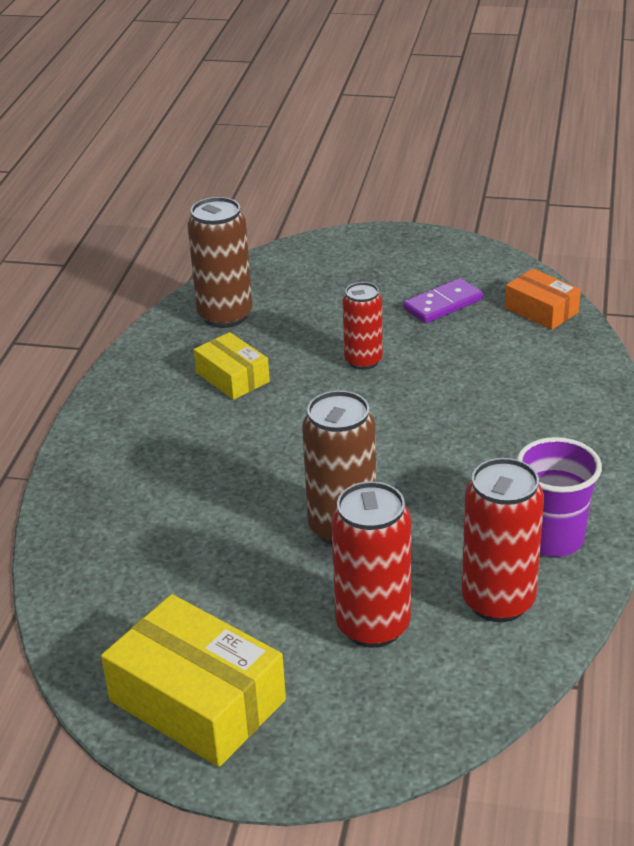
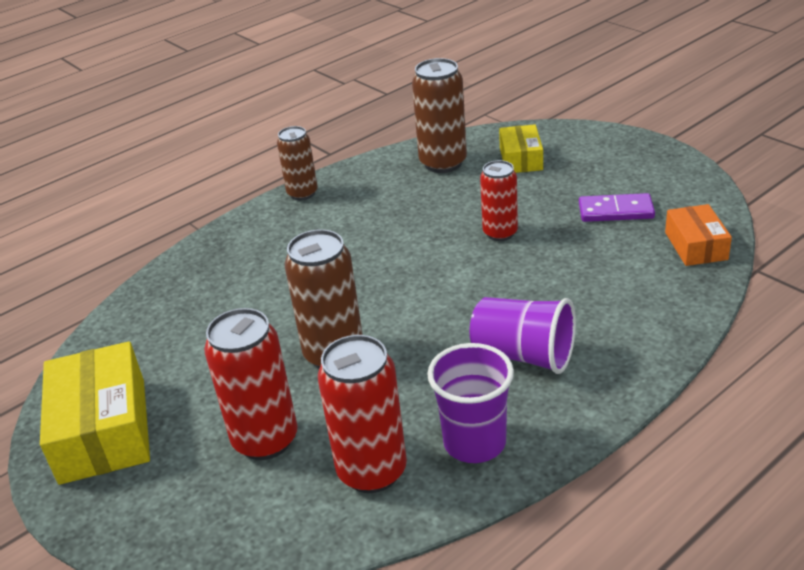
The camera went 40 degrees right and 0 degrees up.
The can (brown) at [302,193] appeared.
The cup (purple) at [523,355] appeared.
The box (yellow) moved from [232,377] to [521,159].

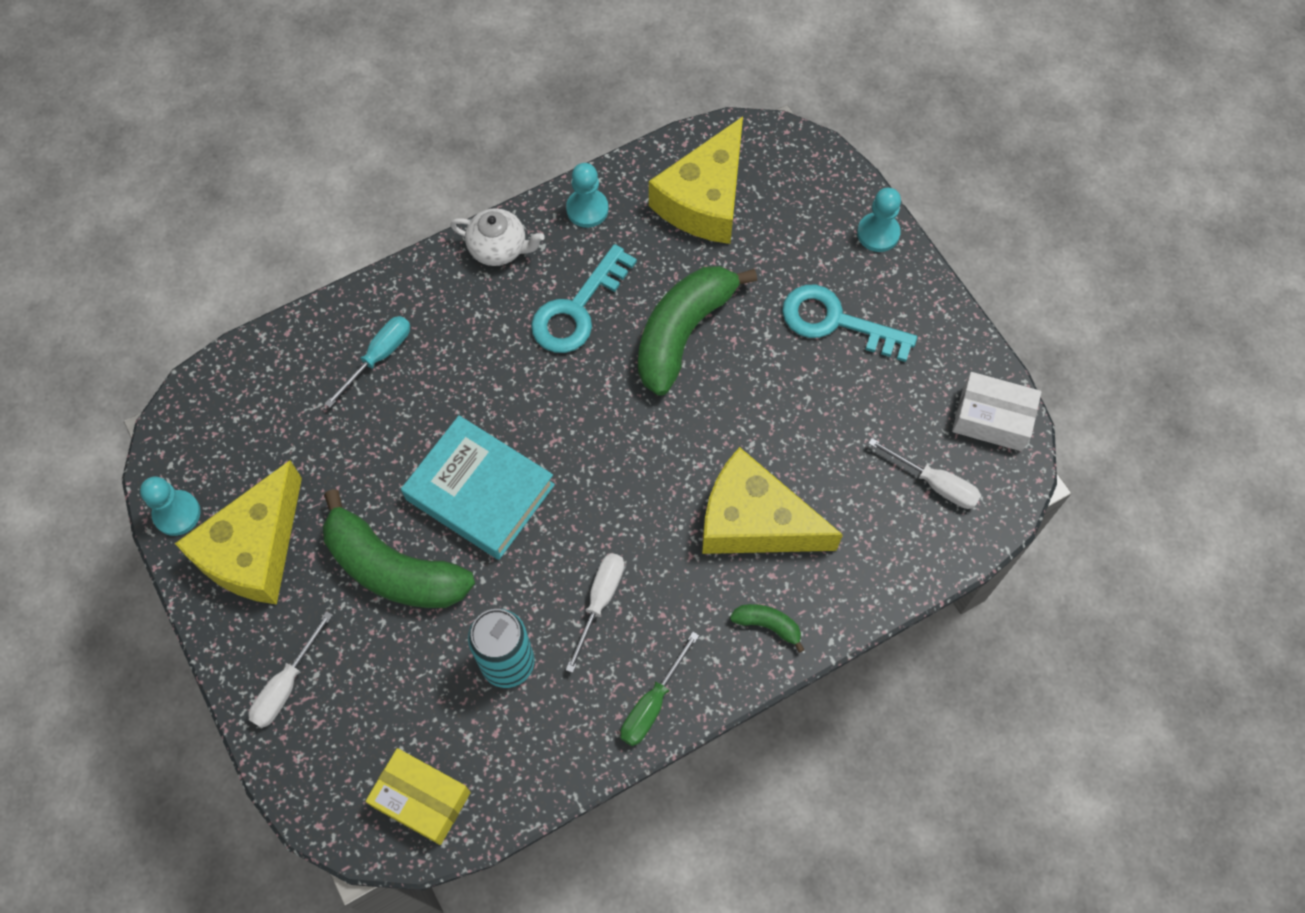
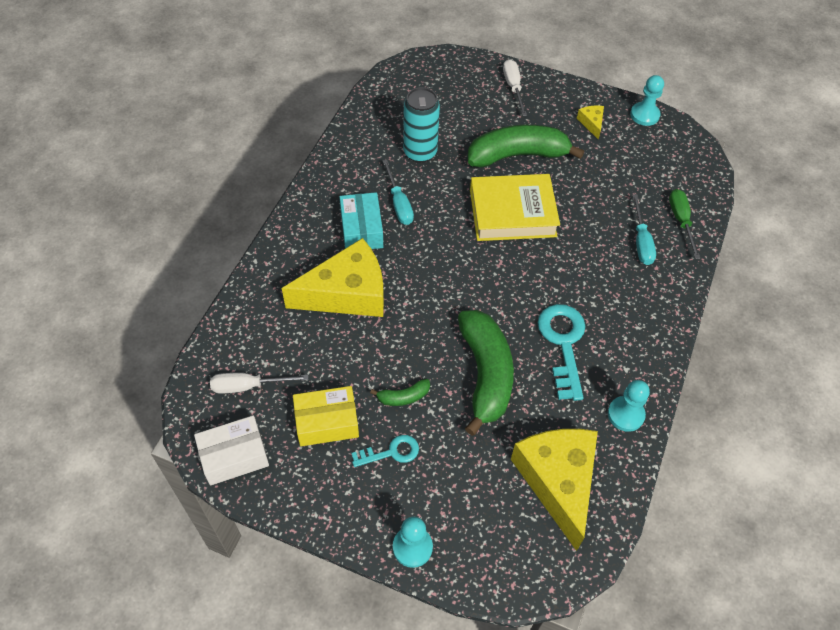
The camera went 140 degrees right and 10 degrees down.
The box (yellow) moved from [422,799] to [327,422].
The box (turquoise) at [361,230] appeared.
The key (turquoise) at [835,322] changed to 0.58 times the size.
The banana (green) moved from [768,625] to [403,397].
The screwdriver (white) at [600,601] became the screwdriver (turquoise) at [399,204].
The book (turquoise) at [480,492] became the book (yellow) at [512,213].
The cheese (yellow) at [254,549] changed to 0.41 times the size.
The screwdriver (green) moved from [652,704] to [681,221].
The teapot (white) at [499,248] disappeared.

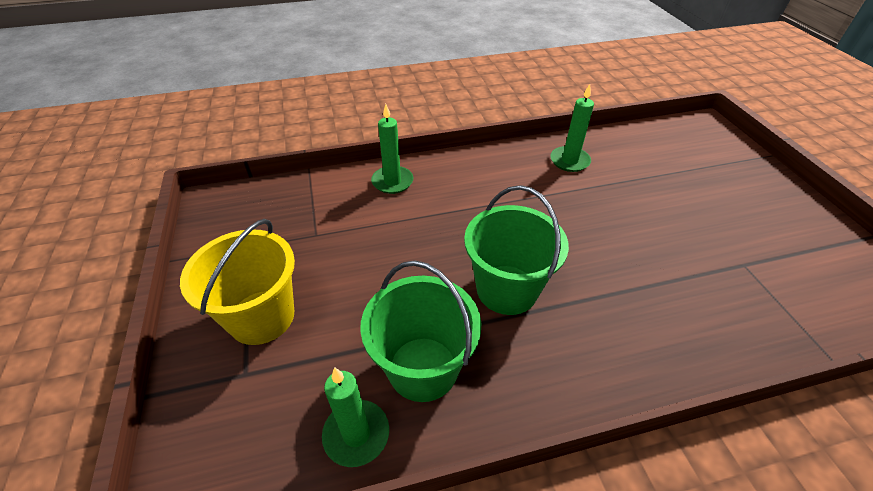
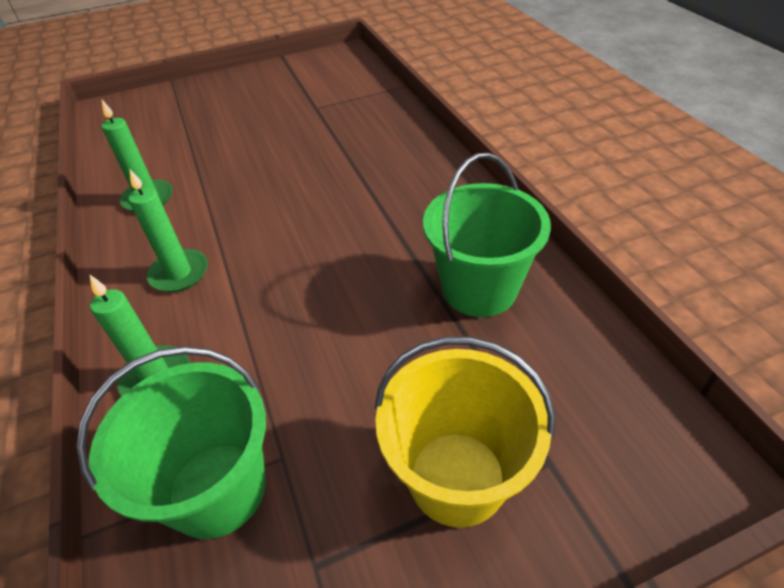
The camera went 95 degrees left and 0 degrees up.
The bucket (green) moved from [507,289] to [217,489].
The candle (green) moved from [356,434] to [179,273].

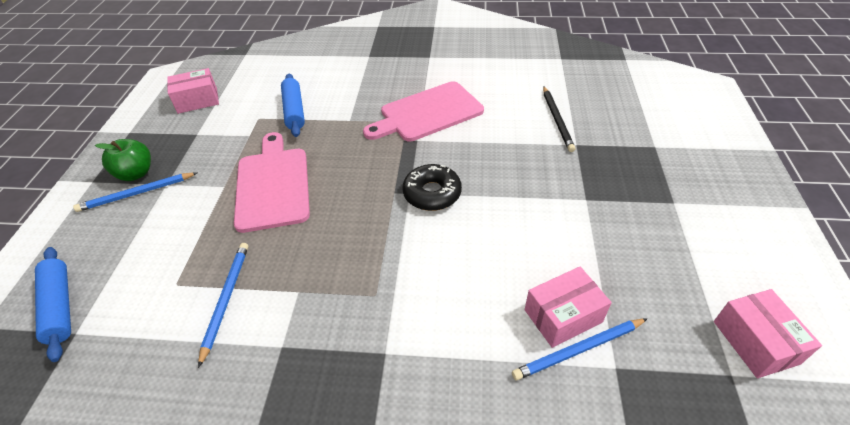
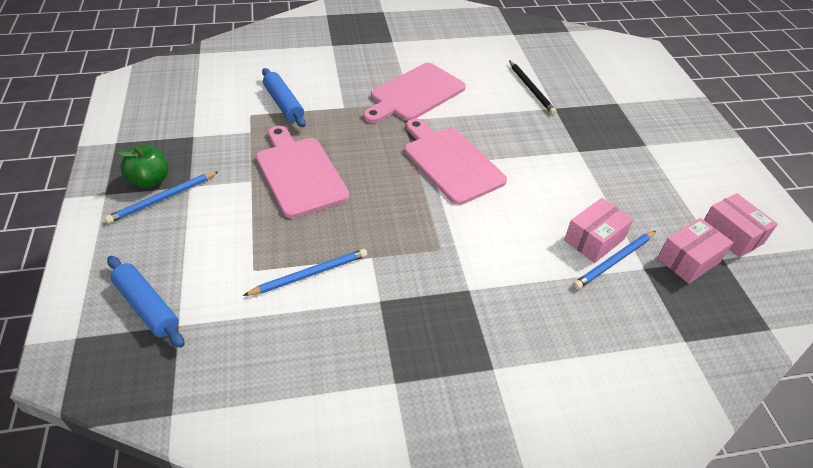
The camera went 20 degrees left and 0 degrees up.
The pencil (blue) at [226,300] turned 75 degrees clockwise.
The donut (black) at [432,193] was replaced by the cutting board (pink) at [450,162].
The box (pink) moved from [197,100] to [688,260].

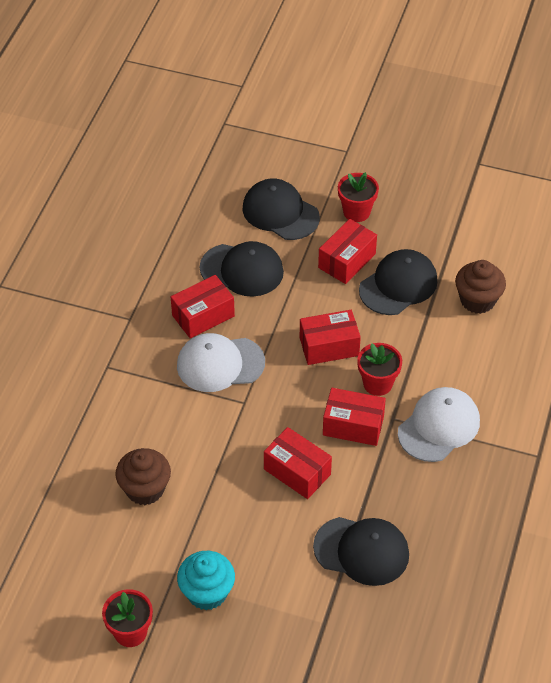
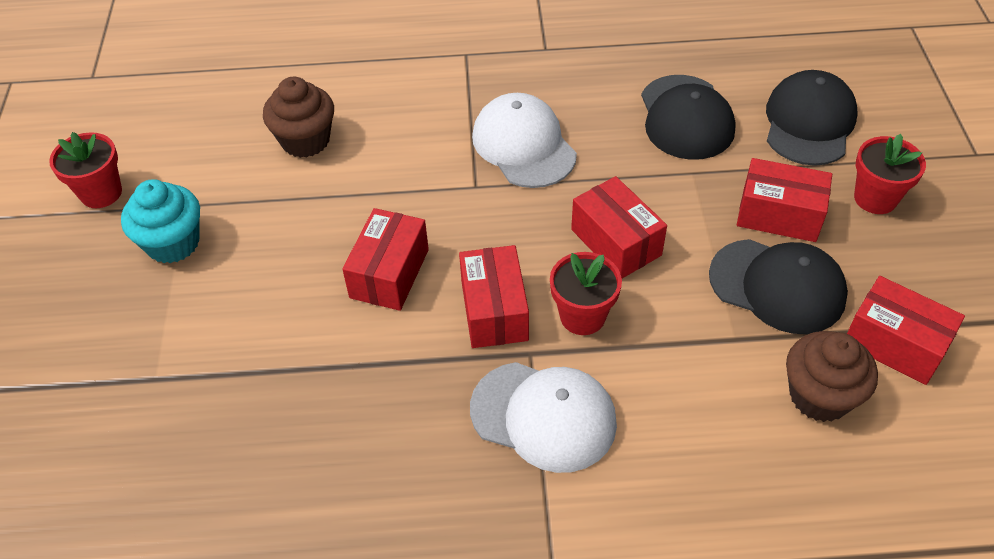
The camera went 70 degrees right and 0 degrees up.
The box (red) moved from [203,316] to [894,344].
The cap (black) at [361,551] disappeared.

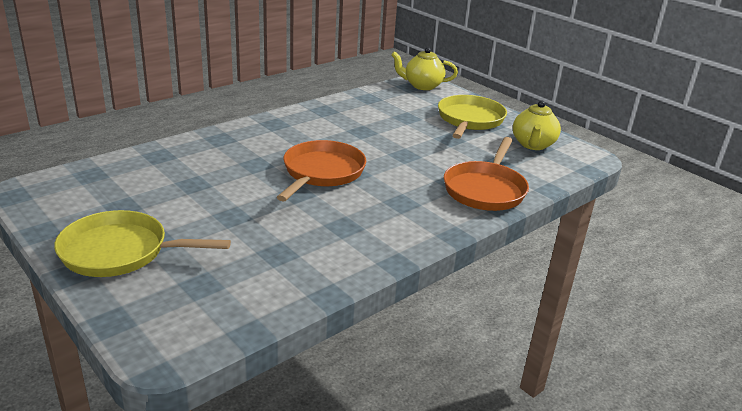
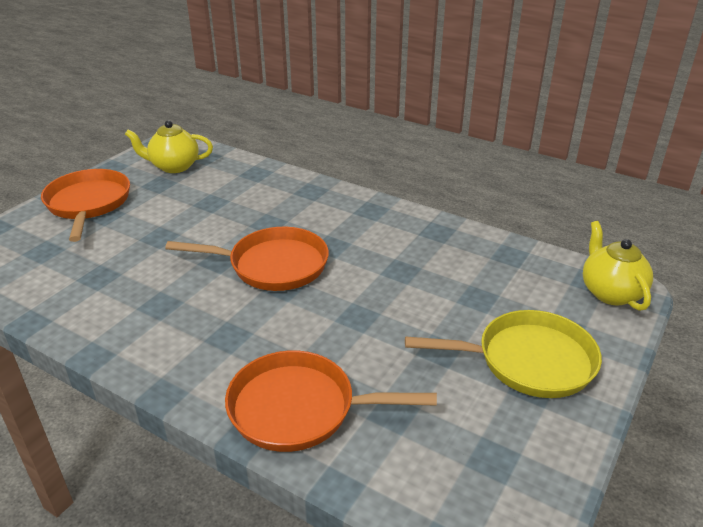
The camera went 75 degrees right and 5 degrees up.
The pan (yellow) at [120,252] became the pan (orange) at [88,204].
The teapot (yellow) moved from [533,145] to [174,166].

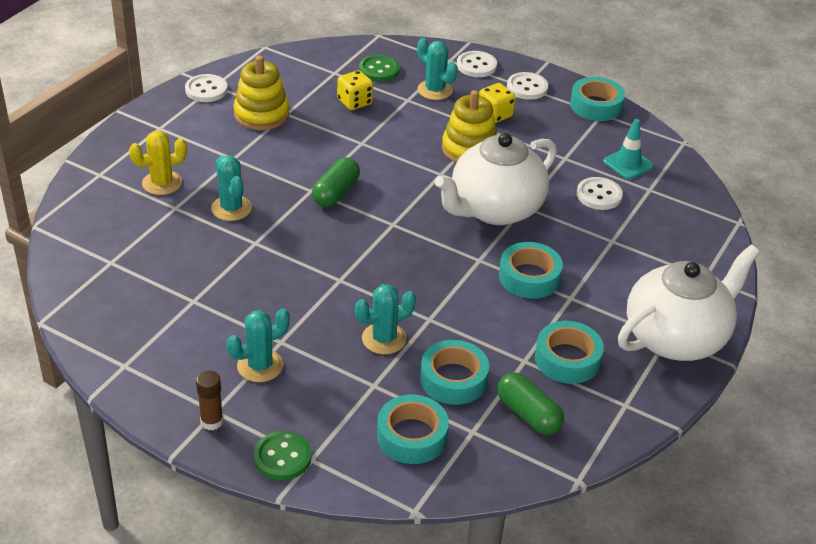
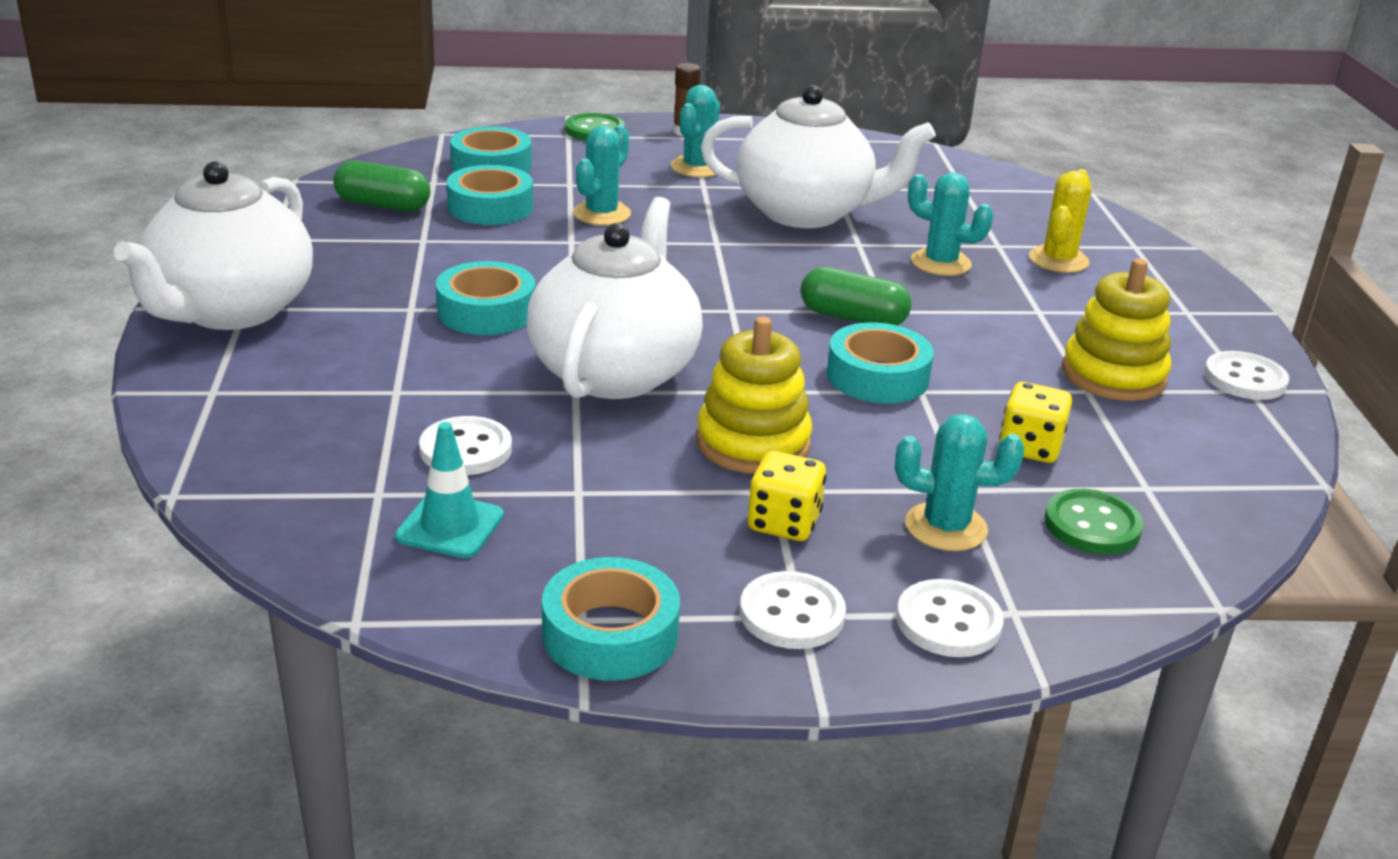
The camera went 145 degrees right and 10 degrees down.
The teapot (white) at [805,213] appeared.
The capsule (green) at [336,193] turned 60 degrees counterclockwise.
The tape (turquoise) moved from [567,359] to [877,376].

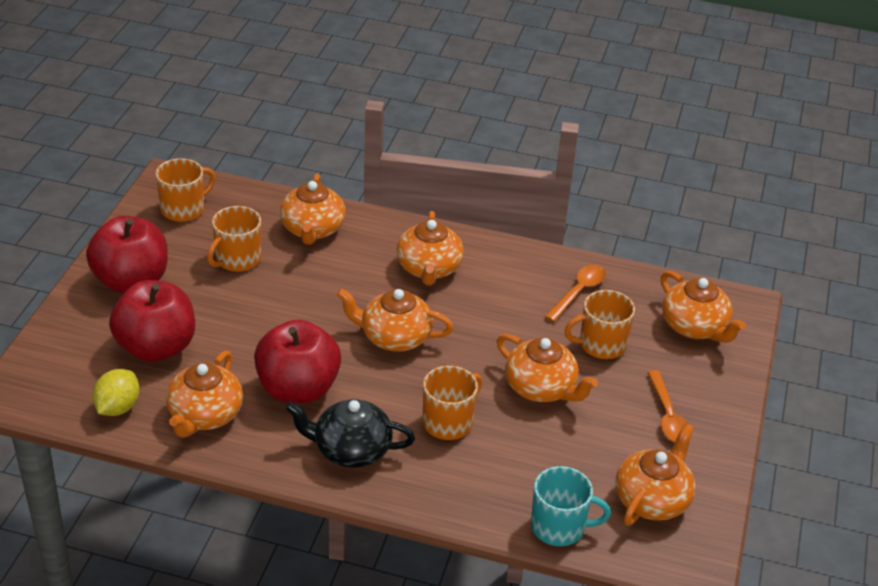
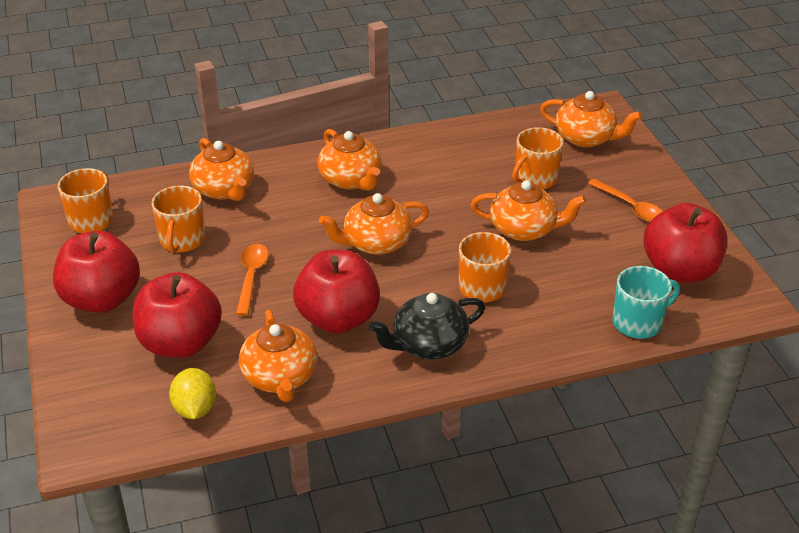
The camera went 30 degrees left and 0 degrees up.
The spoon (orange) moved from [578,292] to [251,277].
The teapot (orange) at [652,499] was replaced by the apple (red) at [679,270].

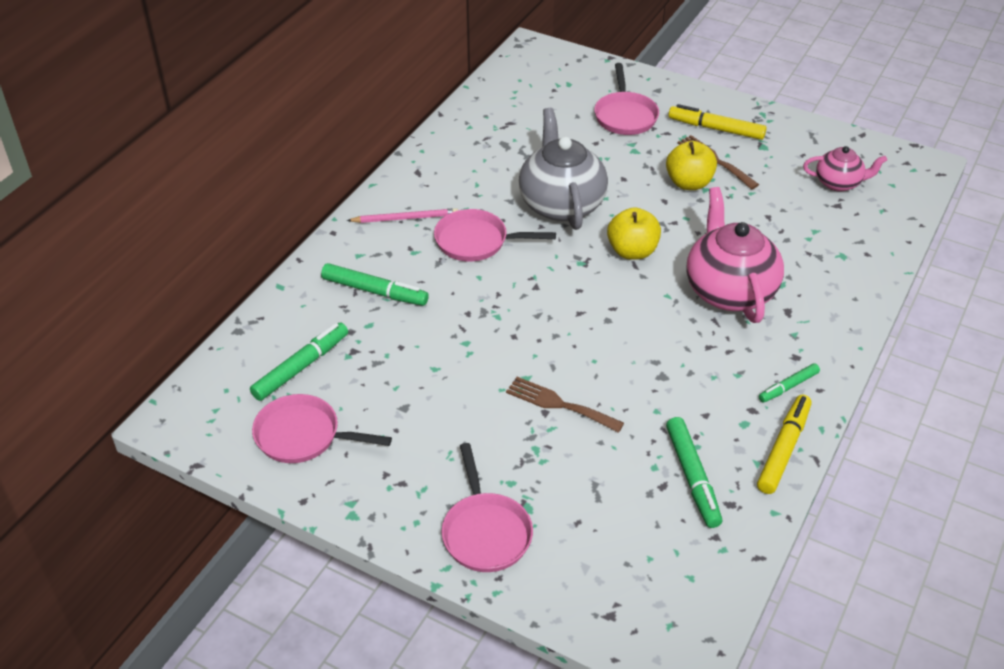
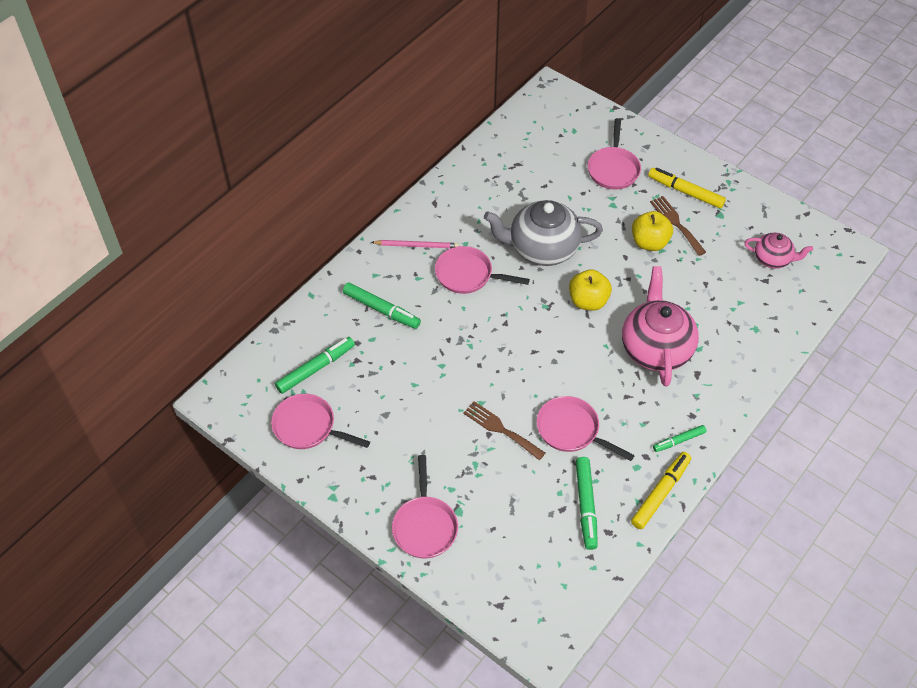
The camera went 10 degrees right and 10 degrees up.
The teapot (grey) at [561,204] turned 90 degrees counterclockwise.
The pan (pink) at [571,430] appeared.

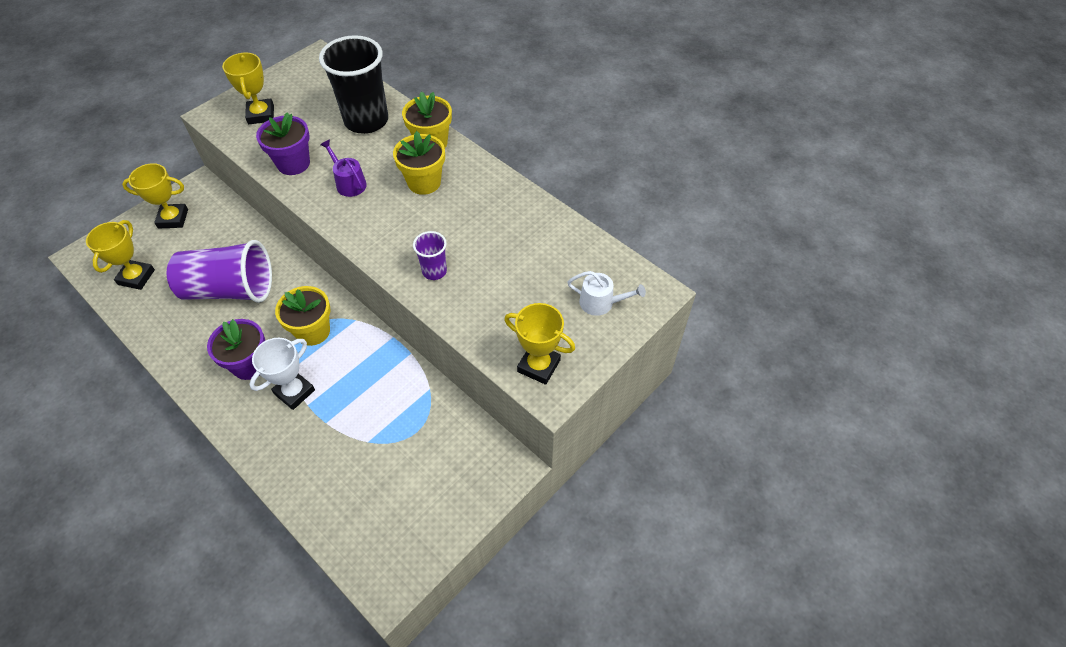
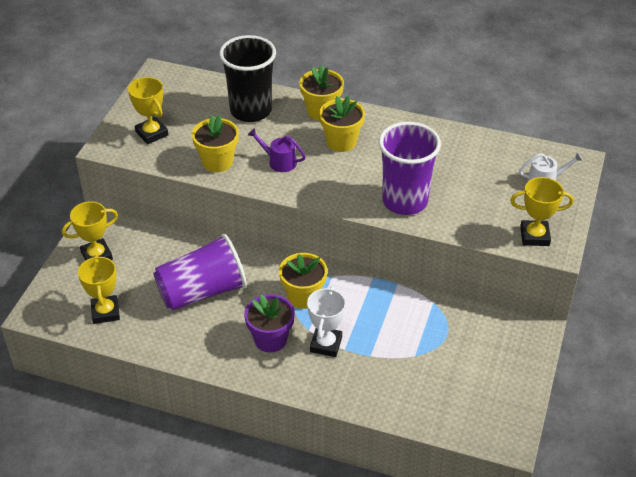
The camera went 25 degrees left and 10 degrees down.
The flower pot (purple) at [293,163] became the flower pot (yellow) at [217,162].
The cup (purple) at [434,271] changed to 2.11 times the size.

